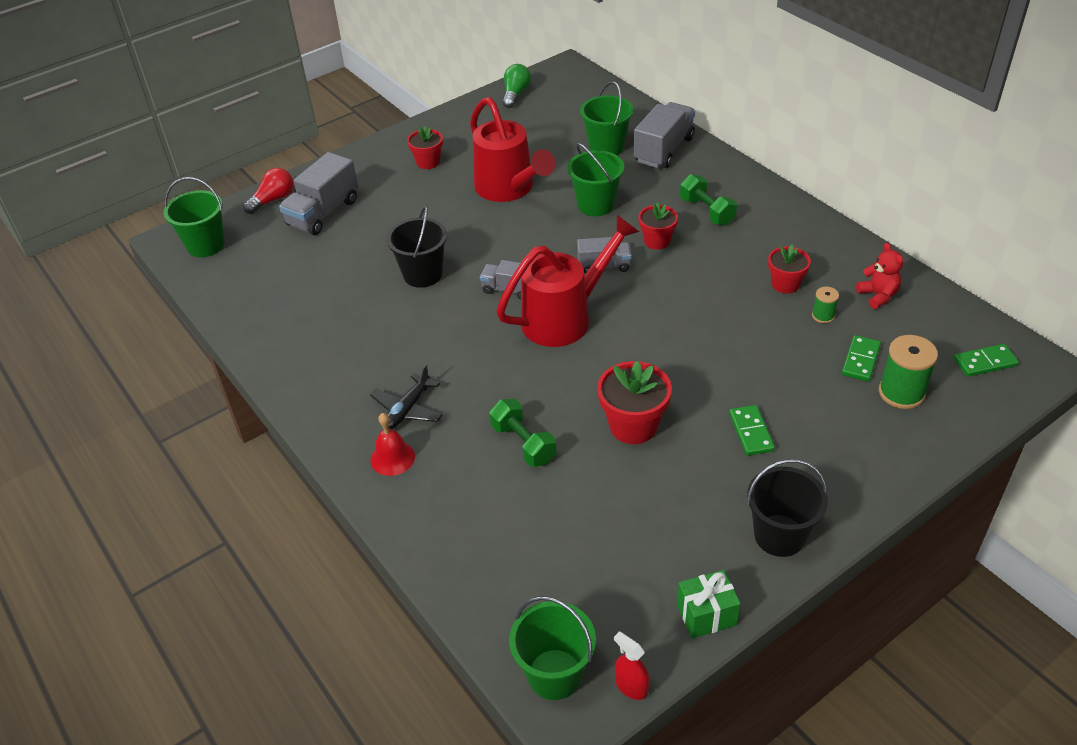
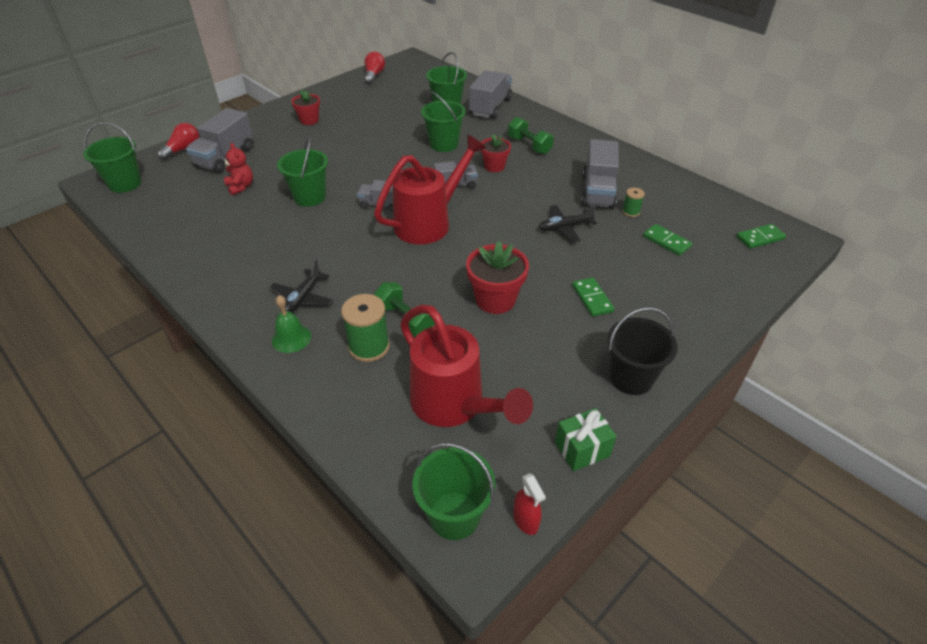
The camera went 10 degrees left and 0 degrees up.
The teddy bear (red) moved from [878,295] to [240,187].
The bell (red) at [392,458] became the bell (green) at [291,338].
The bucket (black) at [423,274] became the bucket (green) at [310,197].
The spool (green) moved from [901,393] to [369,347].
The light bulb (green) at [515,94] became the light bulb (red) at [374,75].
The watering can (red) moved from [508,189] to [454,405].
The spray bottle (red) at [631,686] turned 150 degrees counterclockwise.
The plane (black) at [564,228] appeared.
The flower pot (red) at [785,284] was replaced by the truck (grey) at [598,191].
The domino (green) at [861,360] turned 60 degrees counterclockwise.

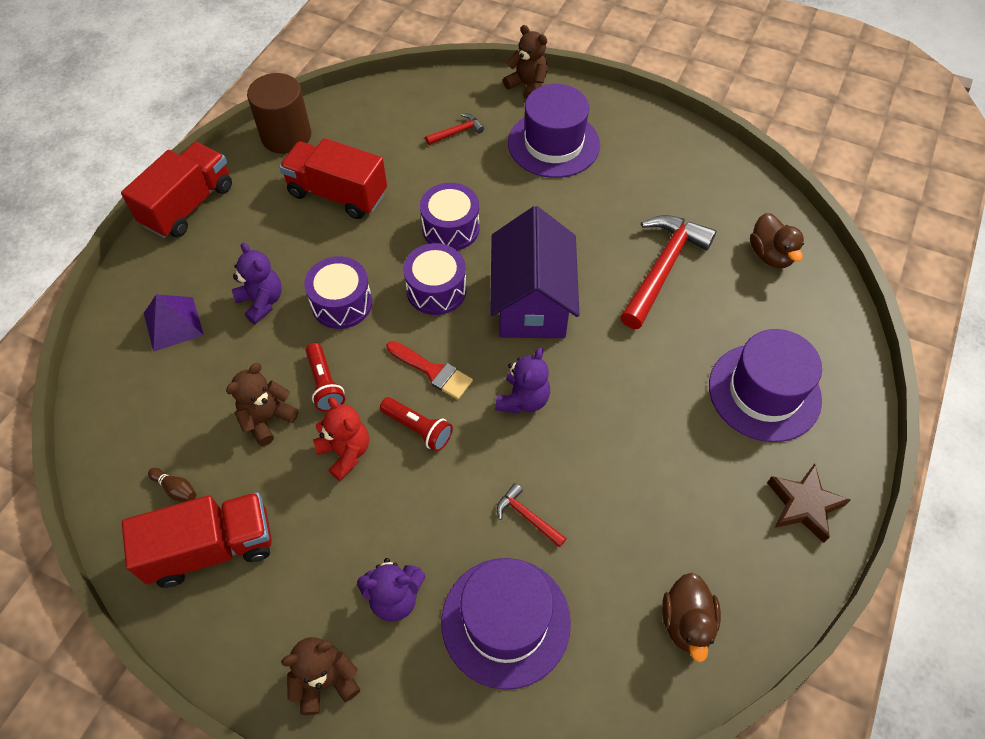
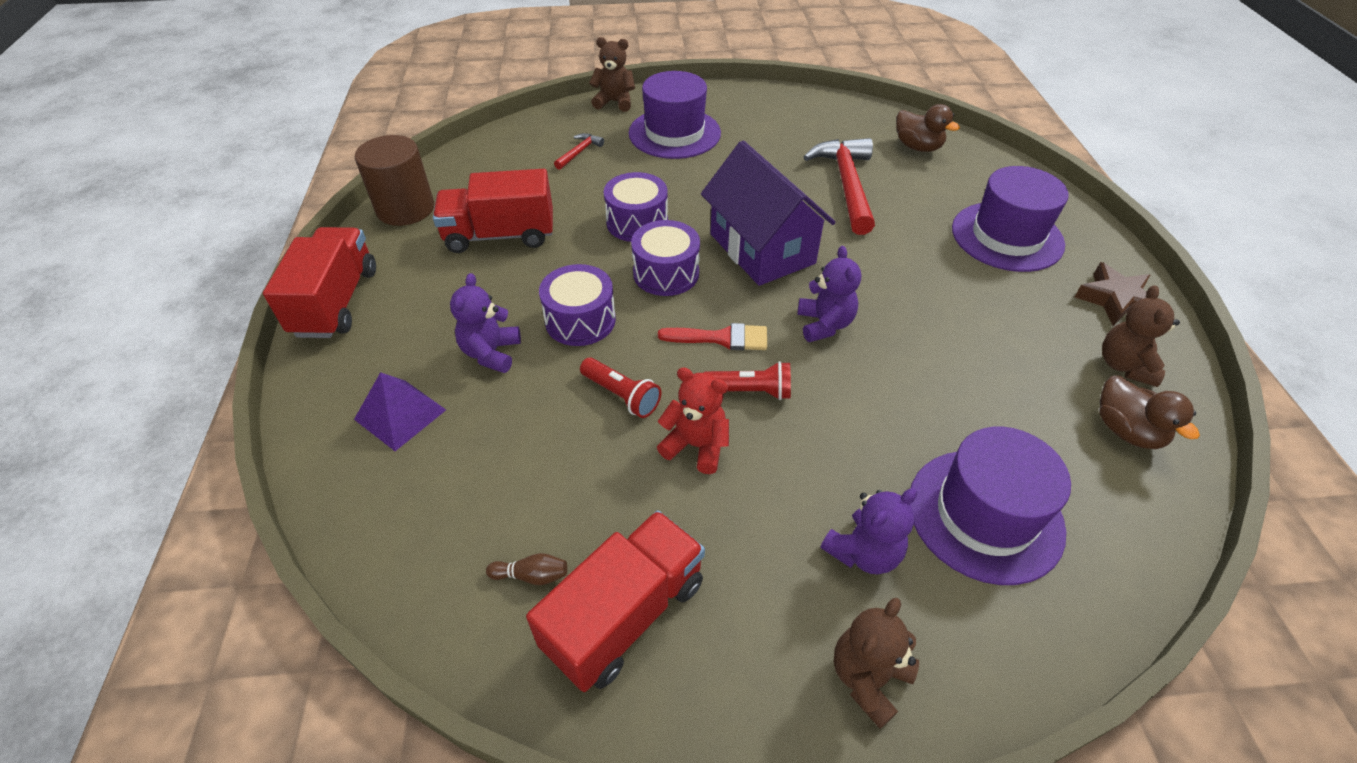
The camera went 30 degrees left and 10 degrees down.
The teddy bear (purple) at [262,302] turned 105 degrees counterclockwise.
The teddy bear (brown) moved from [267,419] to [1124,366].
The hammer (red) at [527,517] disappeared.

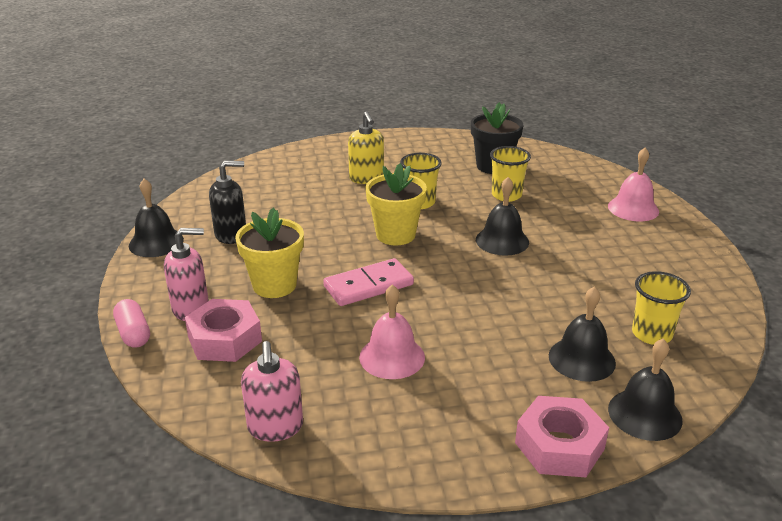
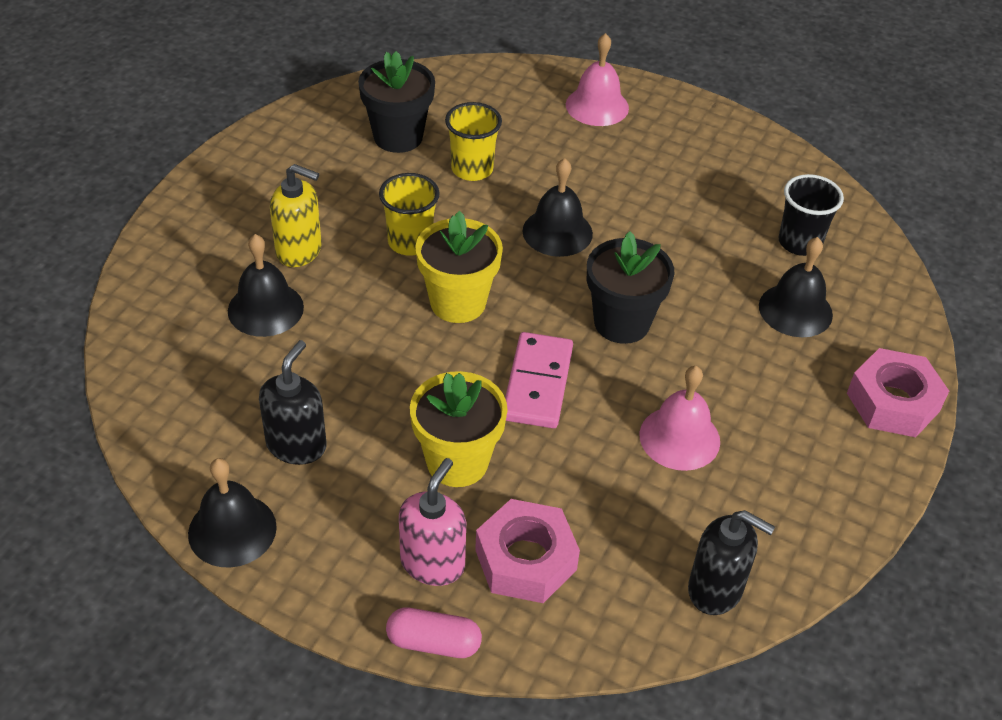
The camera went 55 degrees left and 15 degrees up.
The bell (black) moved from [644,414] to [265,309].
The flower pot (black) at [621,323] appeared.
The soap dispenser (pink) at [275,427] became the soap dispenser (black) at [716,589].
The cup (yellow) at [651,334] became the cup (black) at [799,242].

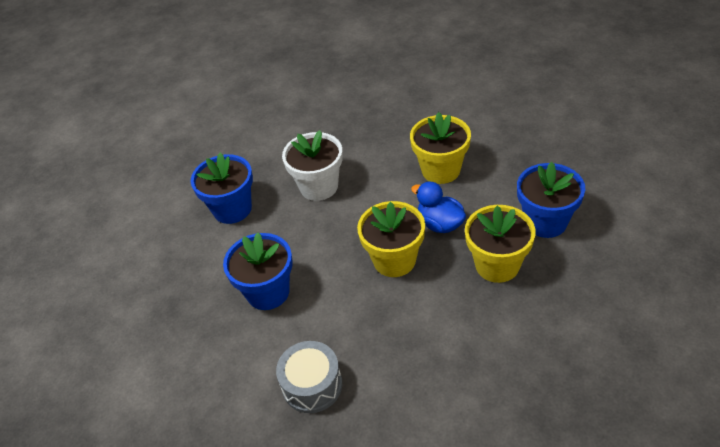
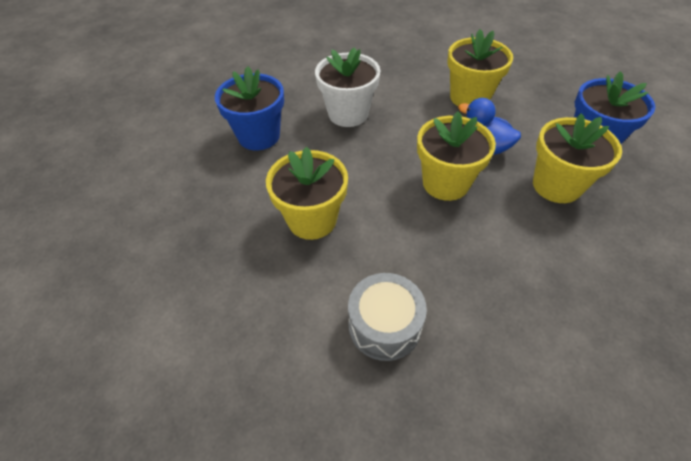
The camera went 10 degrees left and 5 degrees up.
The flower pot (blue) at [268,292] became the flower pot (yellow) at [312,220].

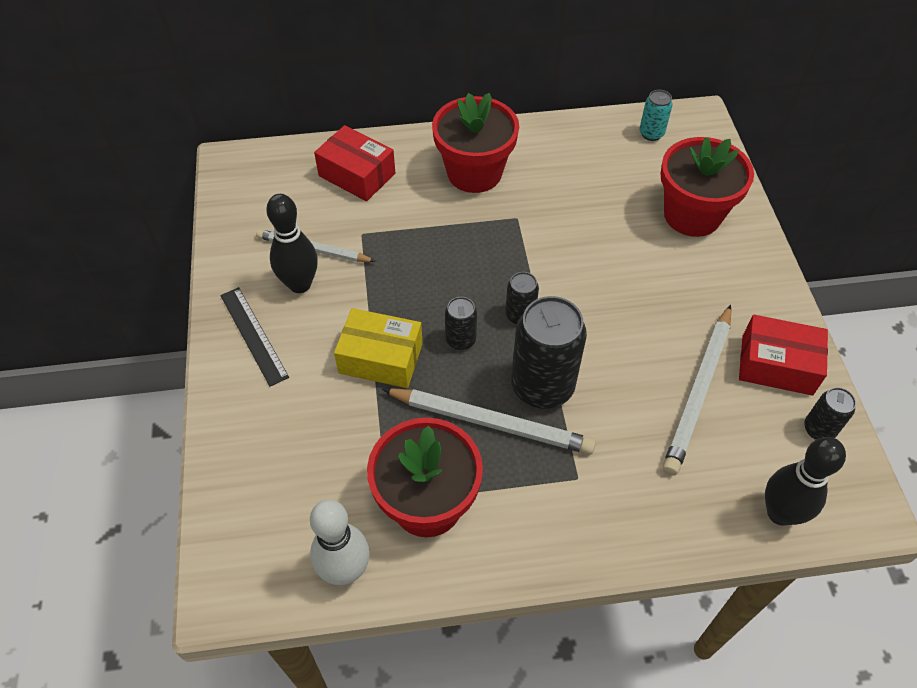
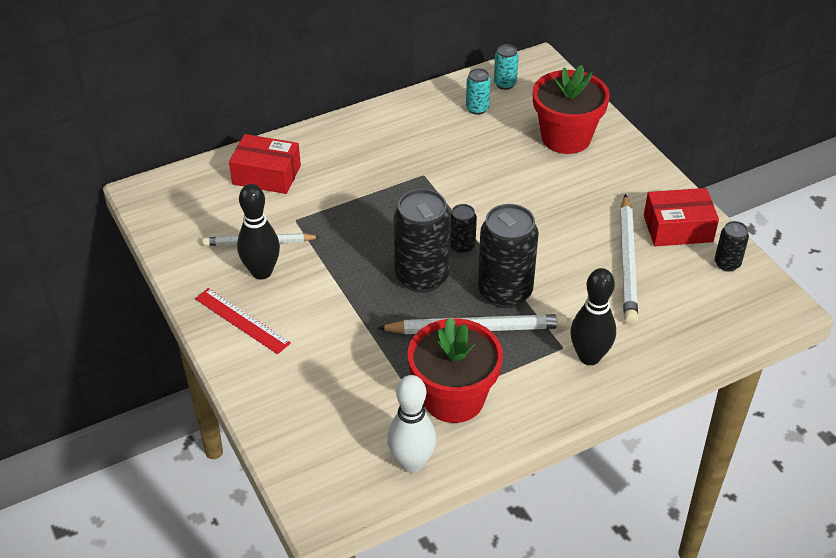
The camera went 20 degrees left and 10 degrees down.
The ruler (black) at [253,335] became the ruler (red) at [241,321].
The can (black) at [460,340] changed to 2.00 times the size.
The can (turquoise) at [477,108] appeared.
The bowling pin (black) moved from [780,513] to [589,357].
The box (yellow) at [381,358] disappeared.
The flower pot (red) at [474,173] disappeared.

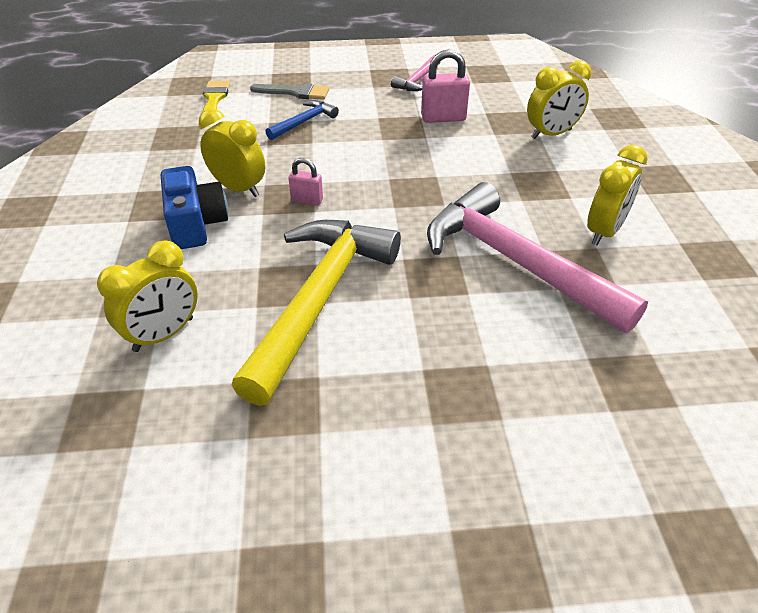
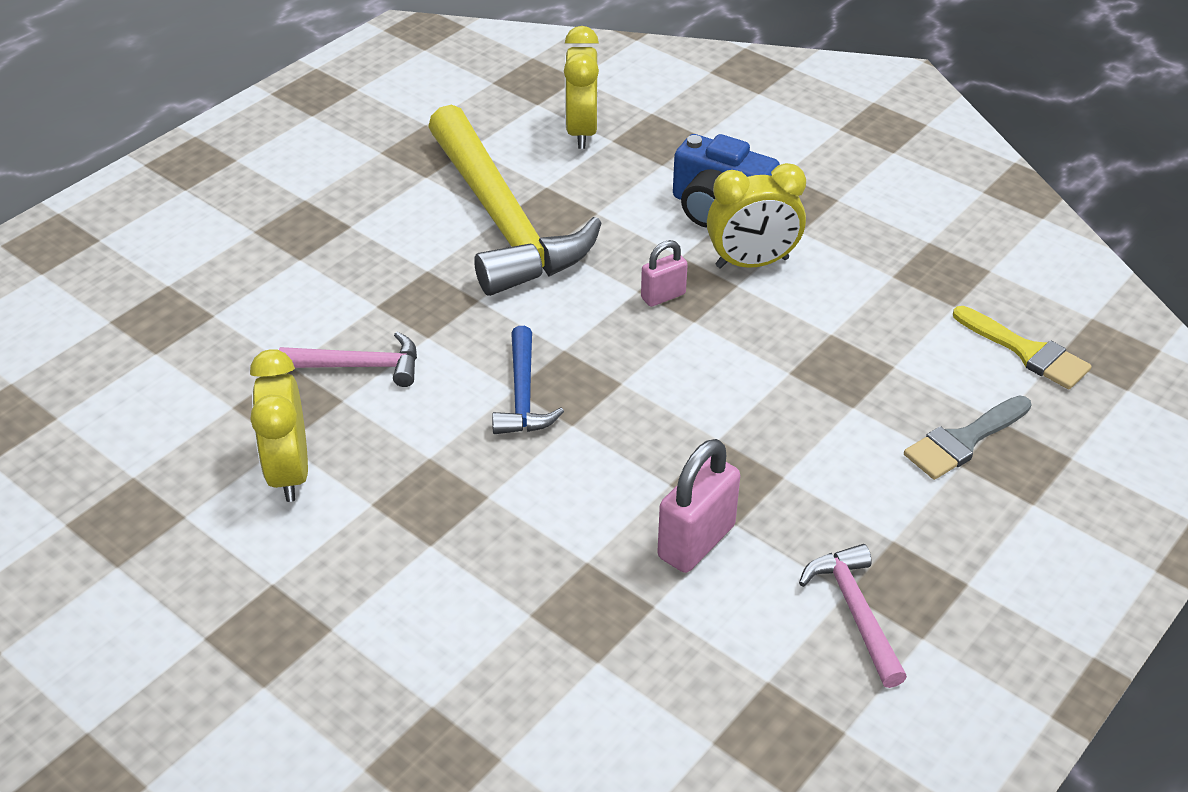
The camera went 135 degrees right and 0 degrees up.
The hammer (pink) at [515,262] changed to 0.45 times the size.
The hammer (blue) moved from [304,122] to [523,395].
The clock (yellow) at [551,134] disappeared.

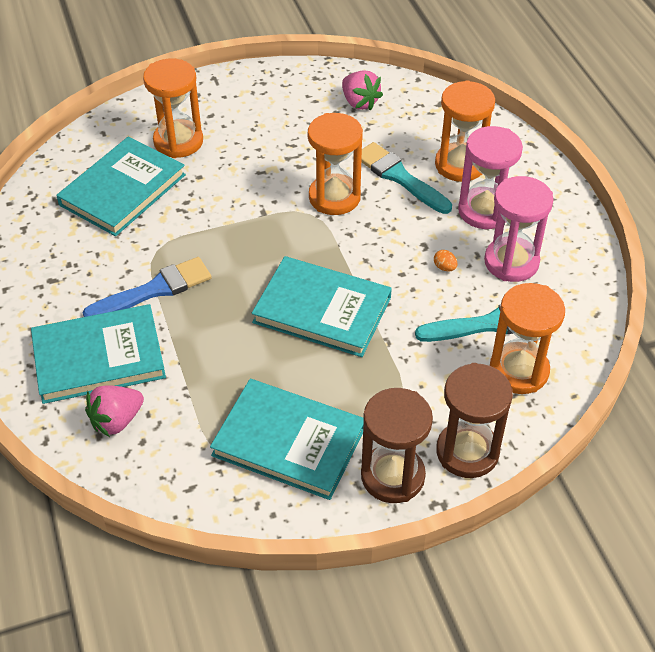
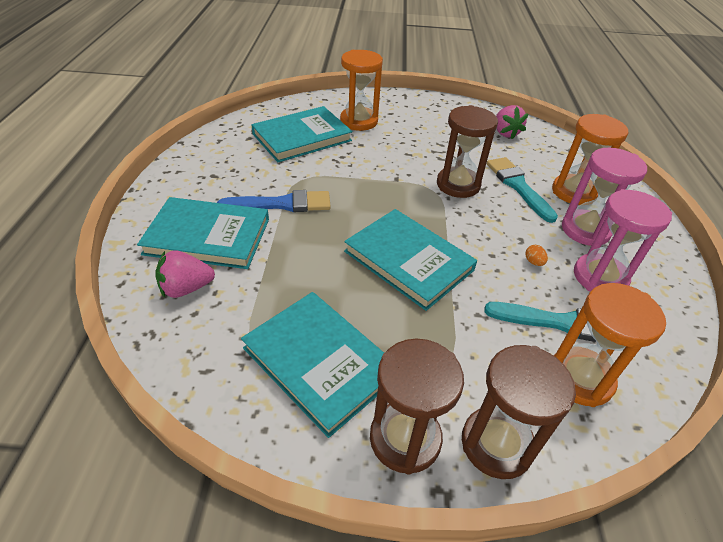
The camera went 20 degrees right and 5 degrees down.
The hourglass (orange) at [334,197] became the hourglass (brown) at [458,185].

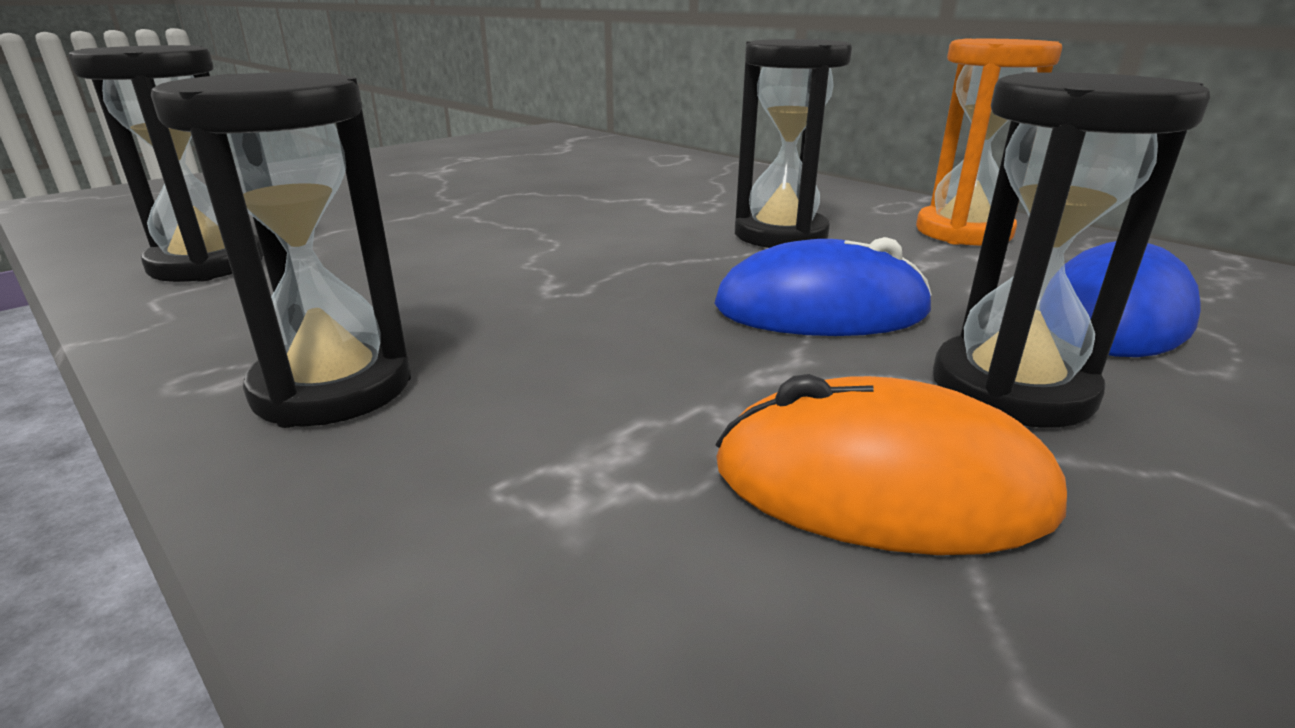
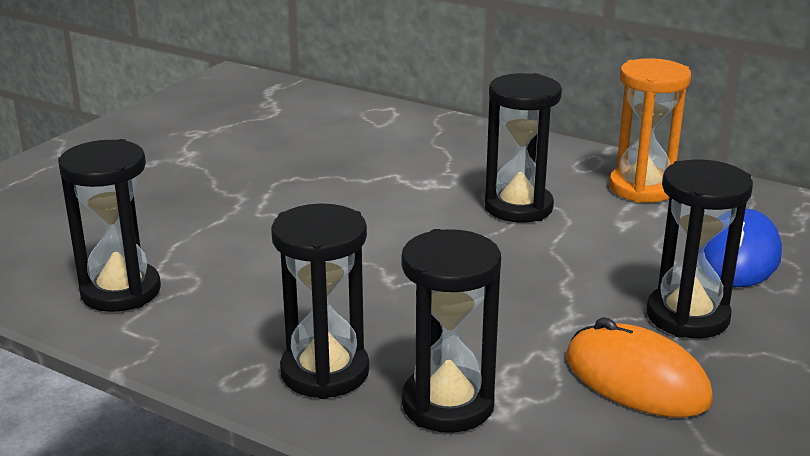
The camera went 15 degrees left and 0 degrees up.
The hourglass (black) at [447,404] appeared.
The mouse (orange) at [880,484] turned 45 degrees clockwise.
The mouse (blue) at [820,309] disappeared.

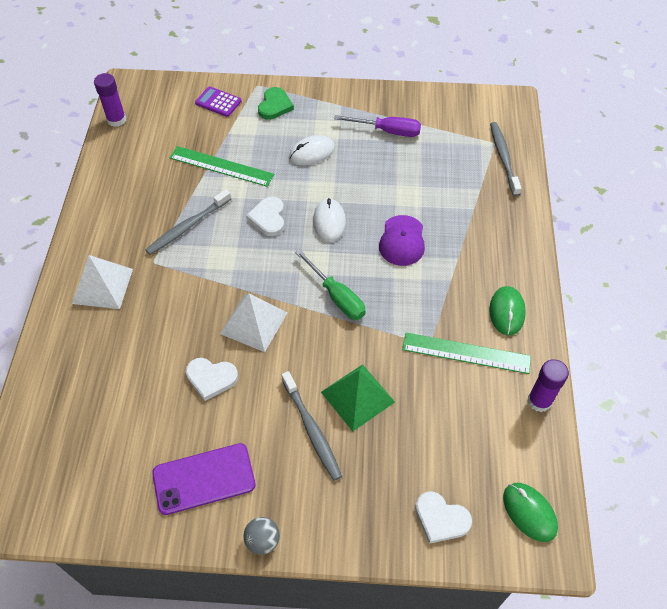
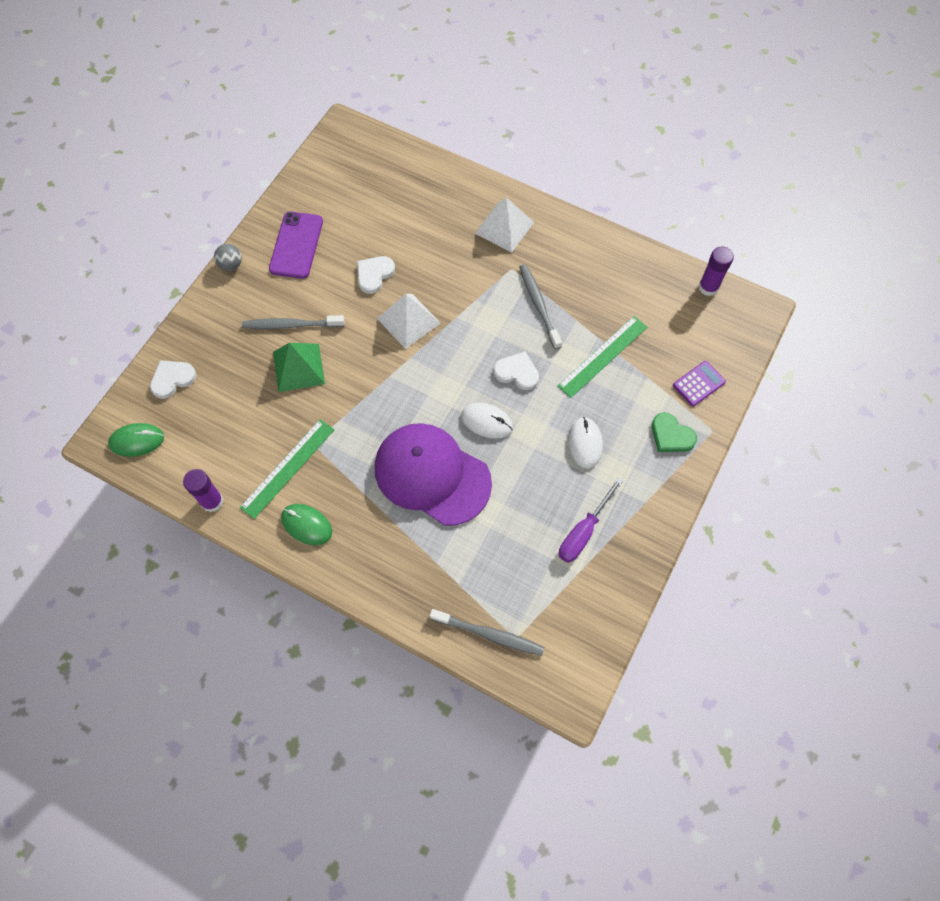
The camera went 115 degrees right and 10 degrees up.
The cap (purple) at [402,241] changed to 1.89 times the size.
The screwdriver (green) at [336,296] disappeared.

